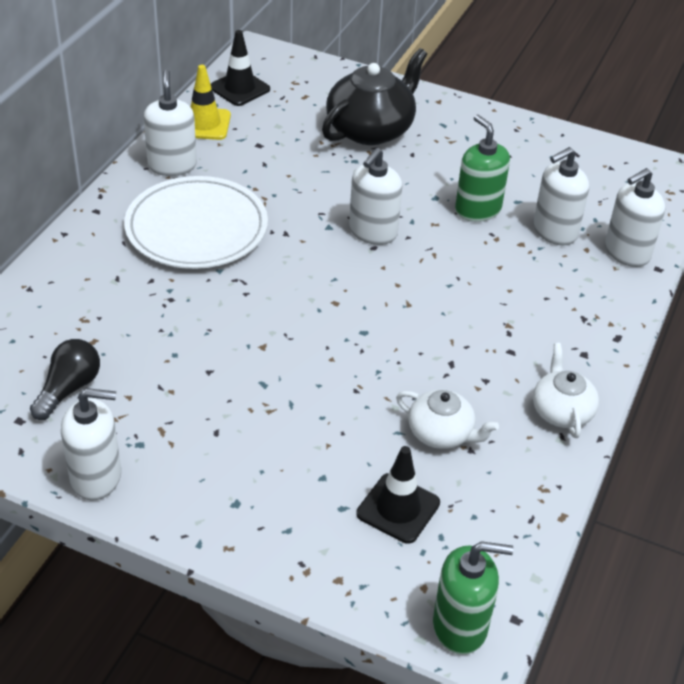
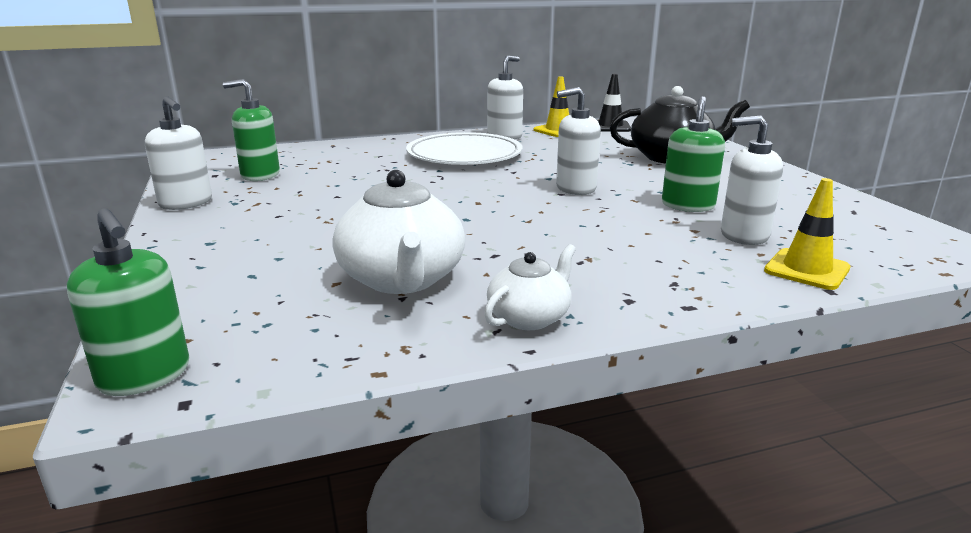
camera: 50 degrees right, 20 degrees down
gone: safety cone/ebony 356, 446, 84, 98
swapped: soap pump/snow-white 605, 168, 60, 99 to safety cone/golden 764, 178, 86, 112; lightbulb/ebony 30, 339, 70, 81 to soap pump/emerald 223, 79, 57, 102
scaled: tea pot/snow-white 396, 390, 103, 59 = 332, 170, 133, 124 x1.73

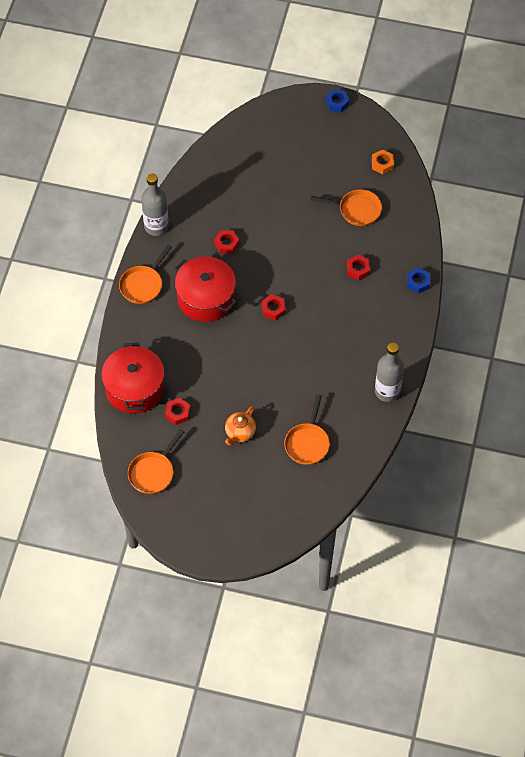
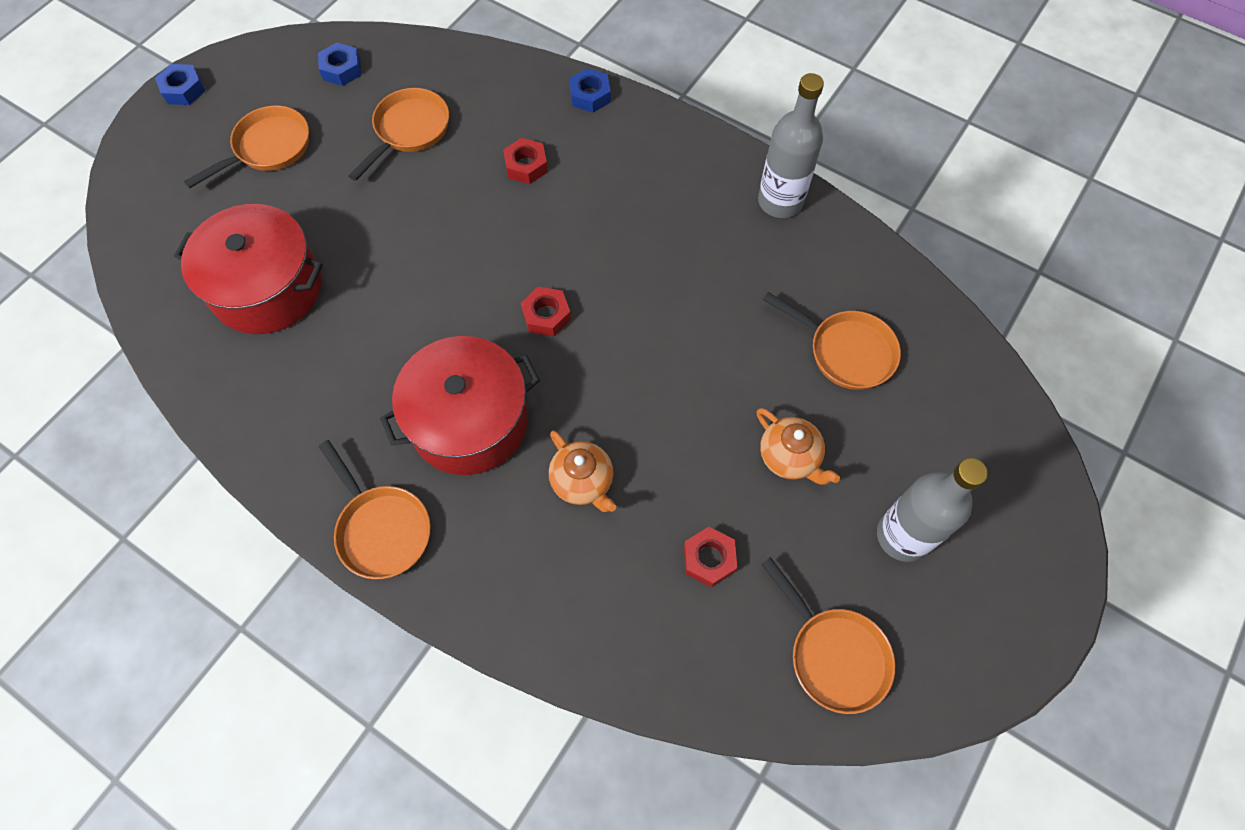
camera: 70 degrees left, 5 degrees up
gone: hex nut/red 214, 230, 25, 24
new: skillet/bright orange 184, 106, 125, 82; tea pot/bright orange 549, 431, 67, 81
shifted: bottle/grey 141, 174, 28, 62 to 877, 458, 111, 104; cooking pot/red 101, 343, 63, 71 to 174, 204, 149, 130
repainted: hex nut/bright orange 372, 149, 22, 25 to hex nut/blue 318, 43, 44, 43

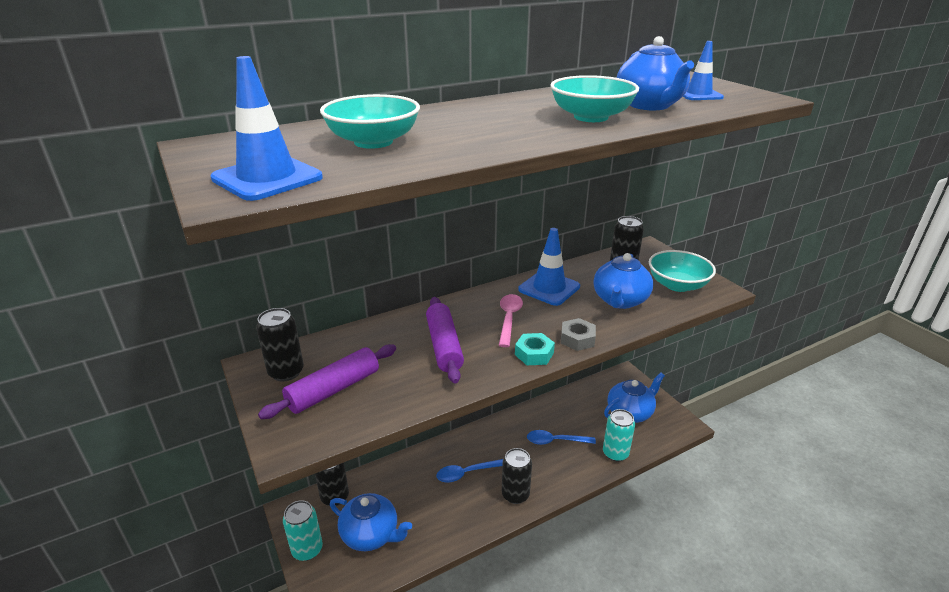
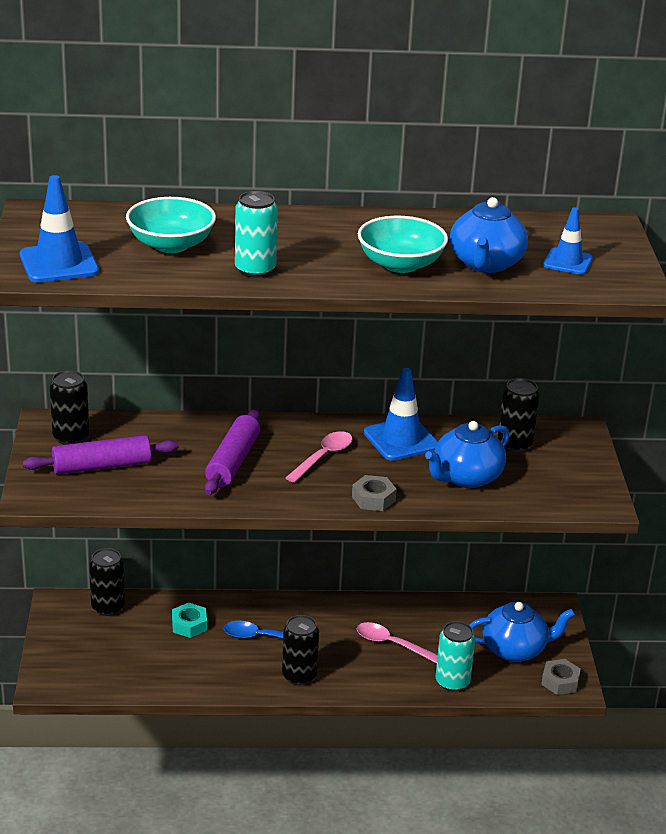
camera: 25 degrees right, 0 degrees up
gone: deep dish/aqua 649, 250, 67, 42; tea pot/blue 330, 493, 82, 58
new: hex nut/grey 541, 659, 40, 36
shifted: hex nut/aqua 515, 333, 40, 32 to 172, 602, 35, 36; can/aqua 283, 500, 40, 61 to 235, 191, 43, 87
repainted: teaspoon/blue 527, 430, 69, 15 to teaspoon/rose-pink 357, 622, 81, 42

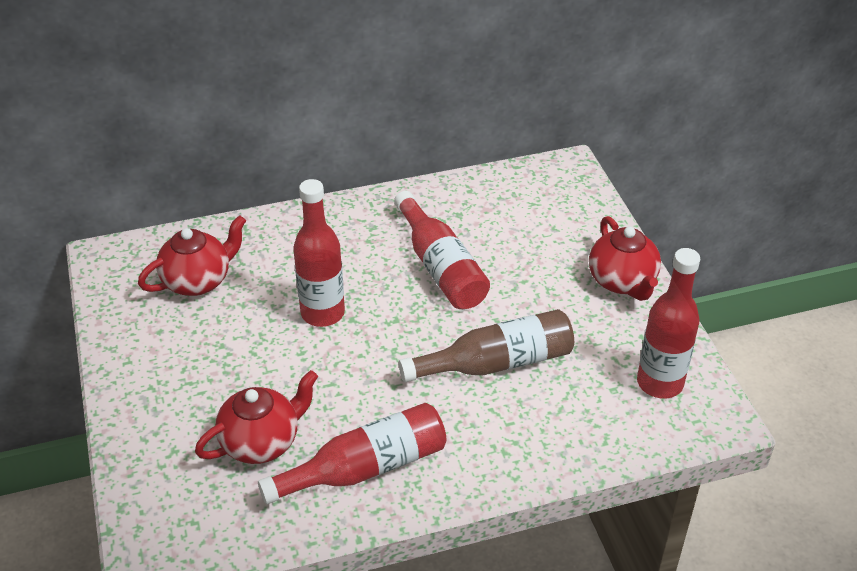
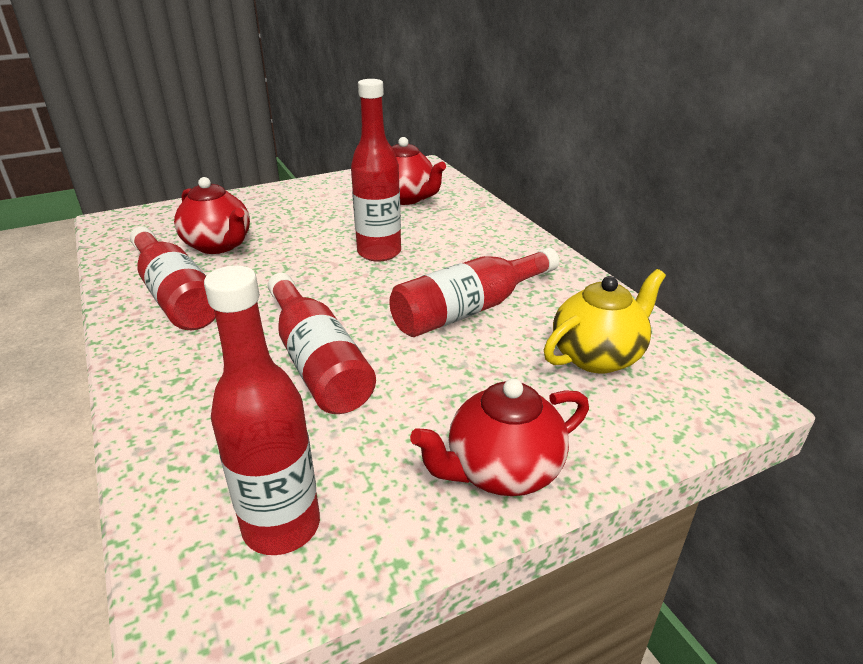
camera: 80 degrees right, 10 degrees down
new: tea pot/golden 544, 269, 122, 105
repainted: bottle/brown 399, 309, 175, 73 to bottle/red 268, 273, 108, 141

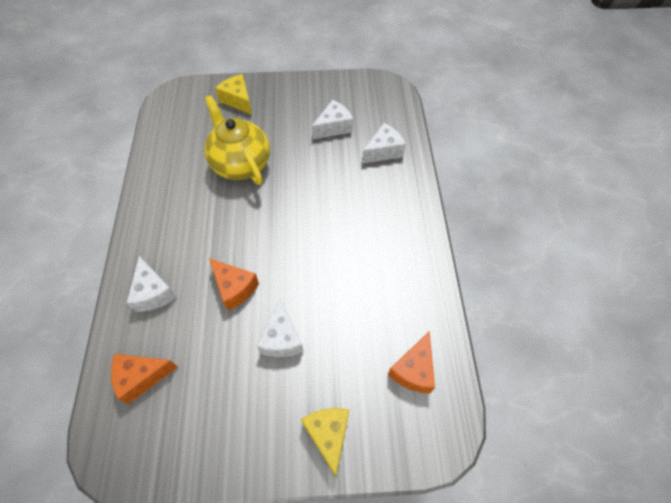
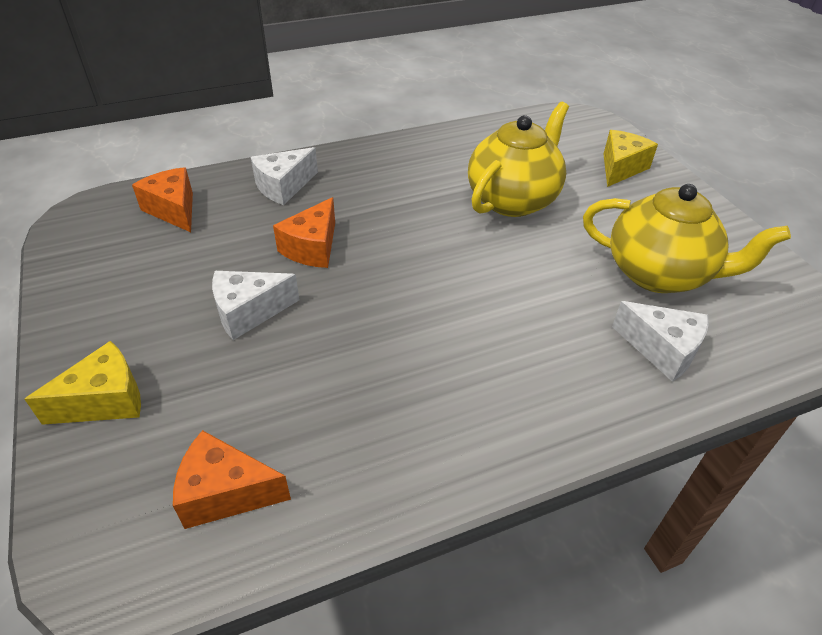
camera: 70 degrees right, 15 degrees down
swapped: piece of cheese/snow-white 312, 100, 41, 39 to tea pot/golden 583, 184, 208, 109

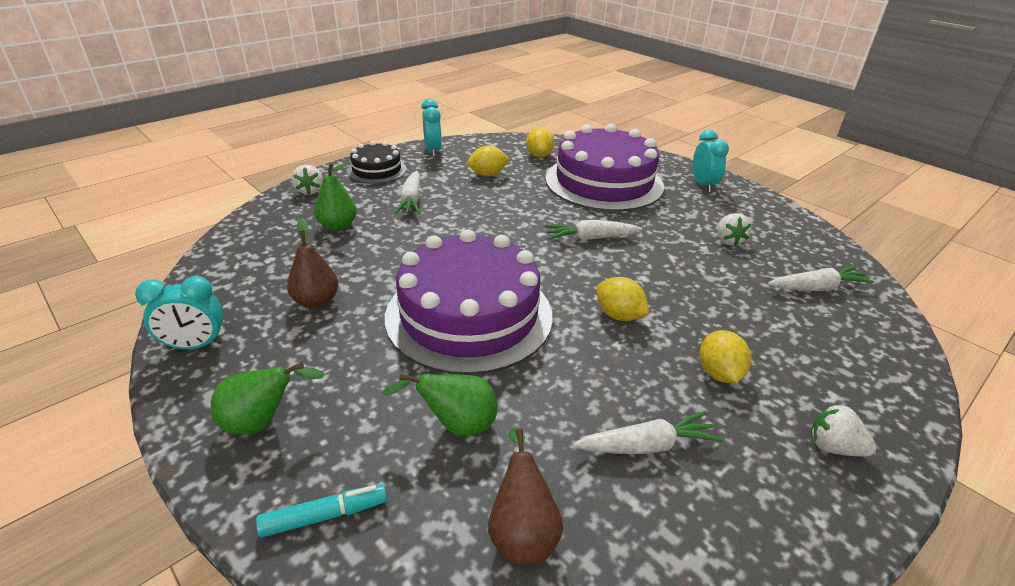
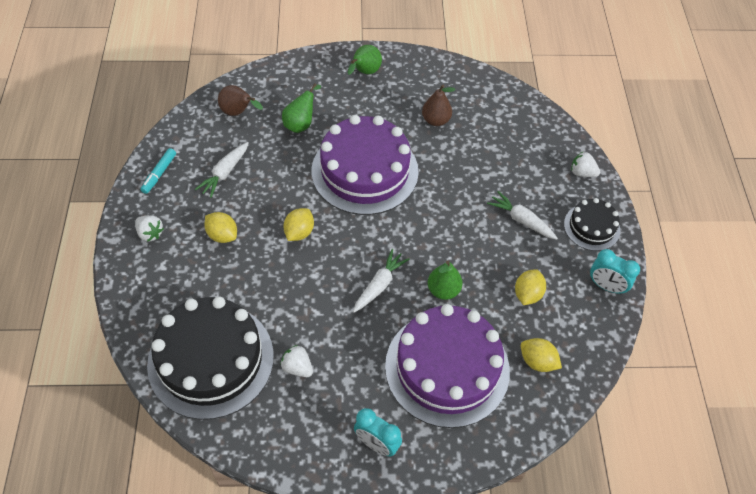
camera: 130 degrees right, 20 degrees up
gone: clock/aqua 135, 276, 89, 73
shifted: pear/emerald 314, 162, 43, 69 to 428, 261, 35, 39; marker pen/aqua 256, 484, 131, 54 to 140, 148, 36, 46
swapped: root vegetable/snow-white 768, 266, 106, 25 to layer cake/ebony 147, 296, 127, 124
rotated: lemon/golden 597, 277, 52, 44 = 283, 208, 31, 33 60 degrees counterclockwise; toy strawberry/snow-white 811, 404, 65, 53 = 135, 215, 29, 27 60 degrees clockwise

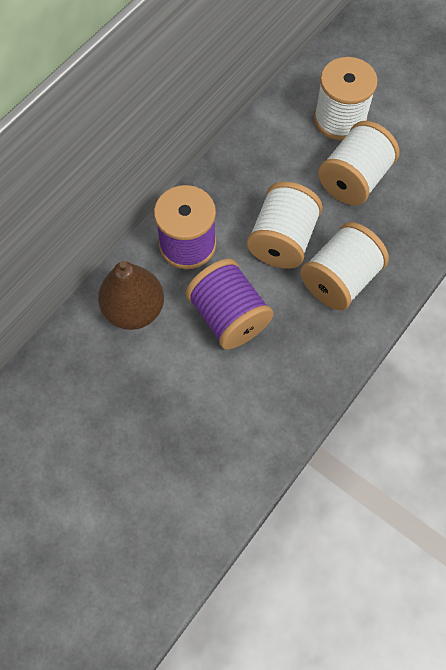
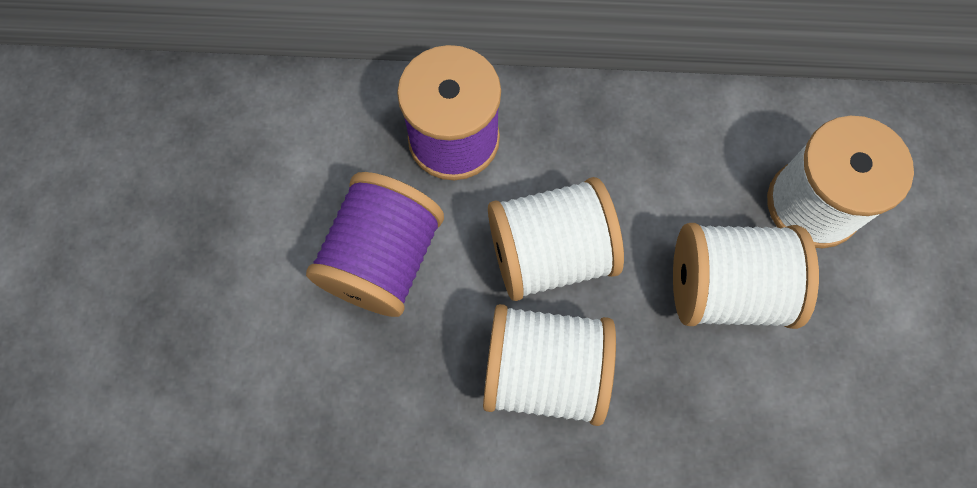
camera: 55 degrees right, 5 degrees up
gone: pear/brown 98, 261, 66, 69

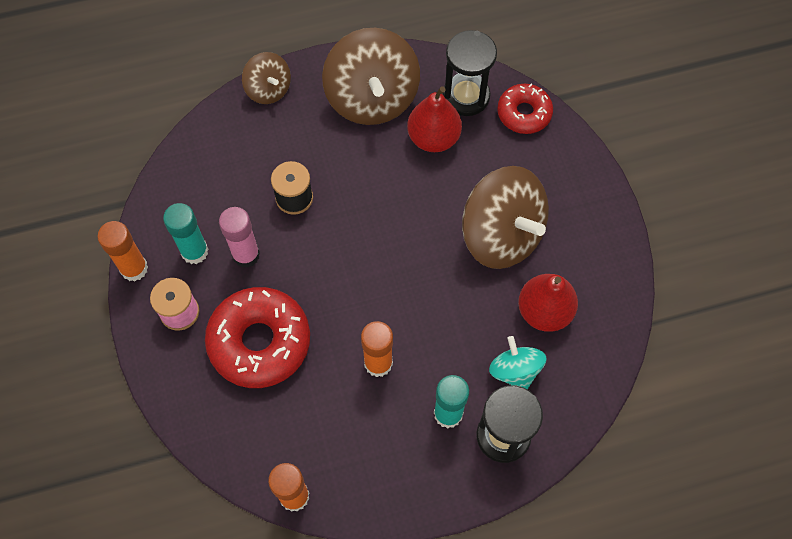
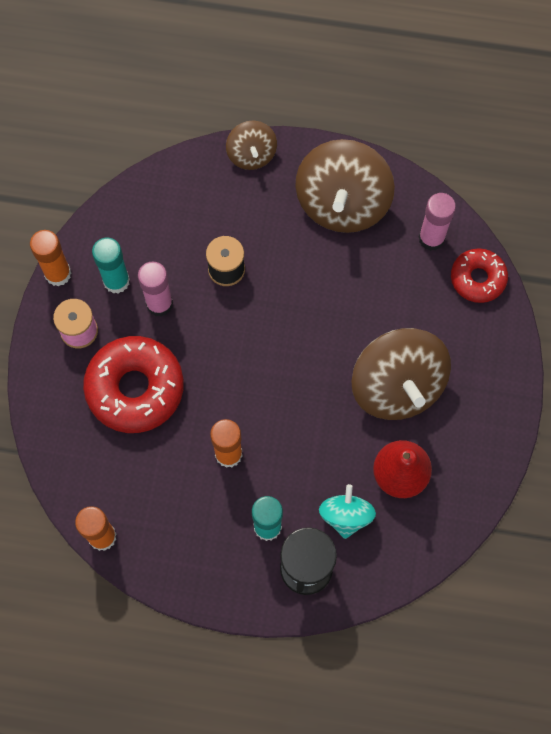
camera: 25 degrees right, 5 degrees up
gone: pear/red 407, 86, 55, 66
swapped: hourglass/ebony 443, 30, 54, 86 to stick of glue/rose-pink 419, 193, 37, 58

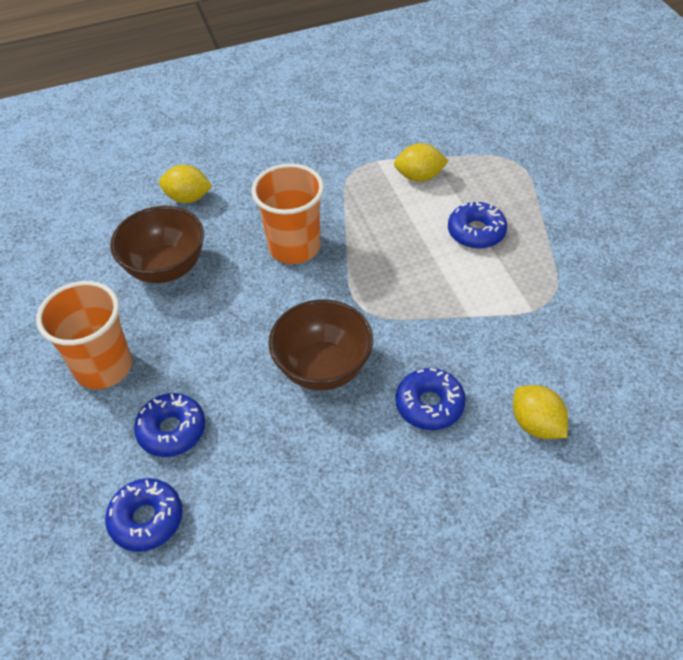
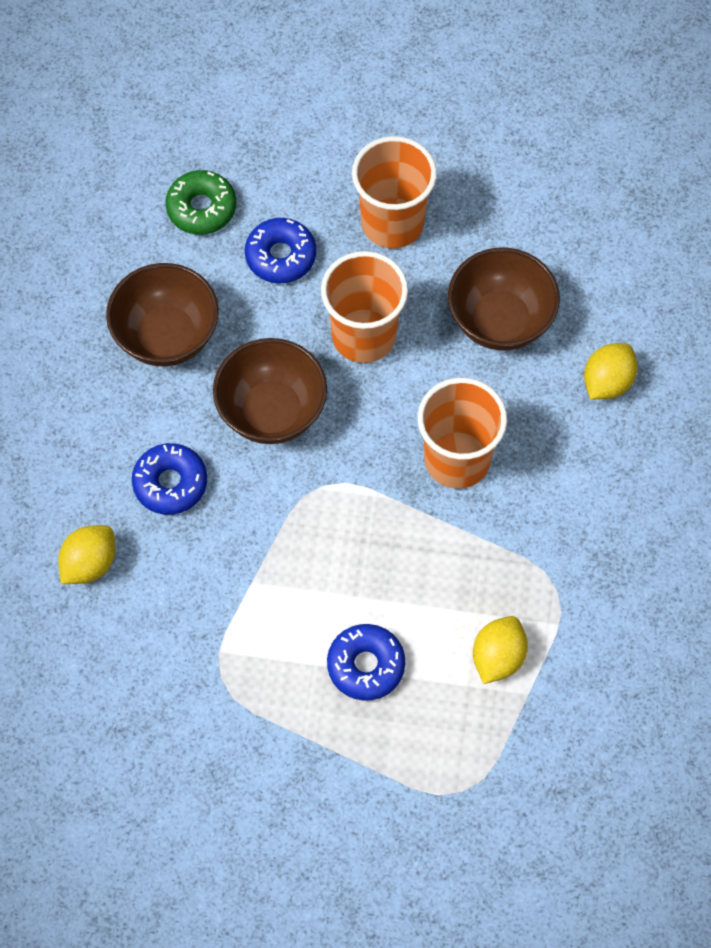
camera: 115 degrees right, 15 degrees up
new: tumbler/bright orange 321, 251, 87, 112; deep dish/brown 106, 263, 113, 103
repainted: donut/blue 105, 478, 78, 74 to donut/emerald 165, 170, 71, 65
rotated: lemon/golden 513, 385, 55, 54 = 58, 525, 57, 59 45 degrees counterclockwise

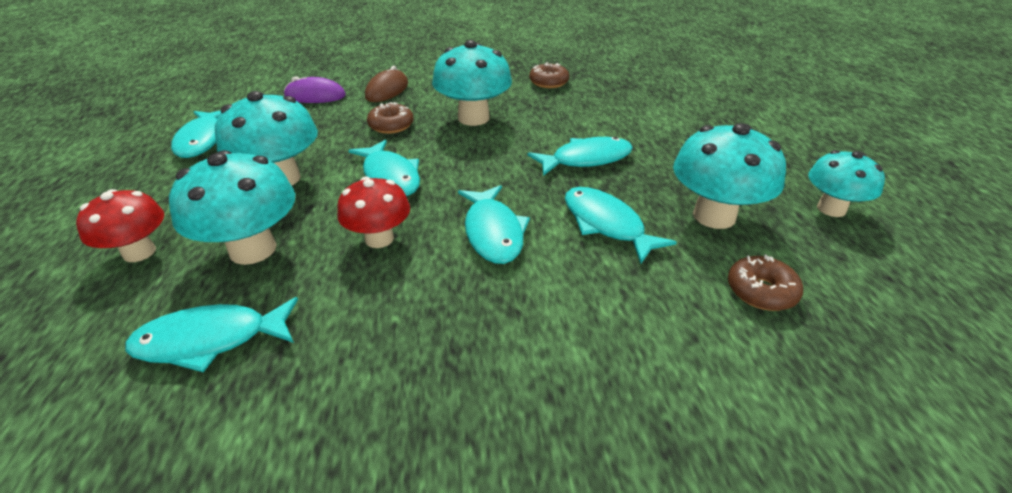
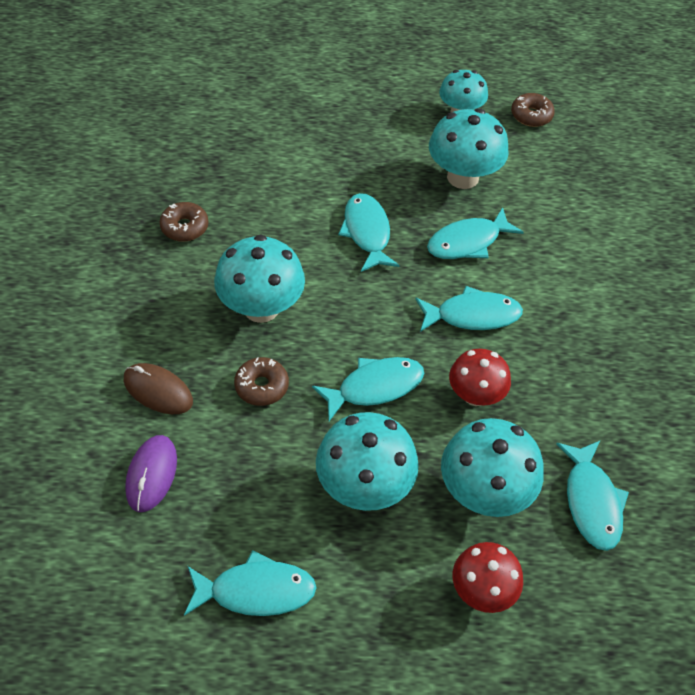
camera: 85 degrees left, 15 degrees up
shifted: donut/brown 728, 255, 75, 56 to 511, 93, 44, 34

